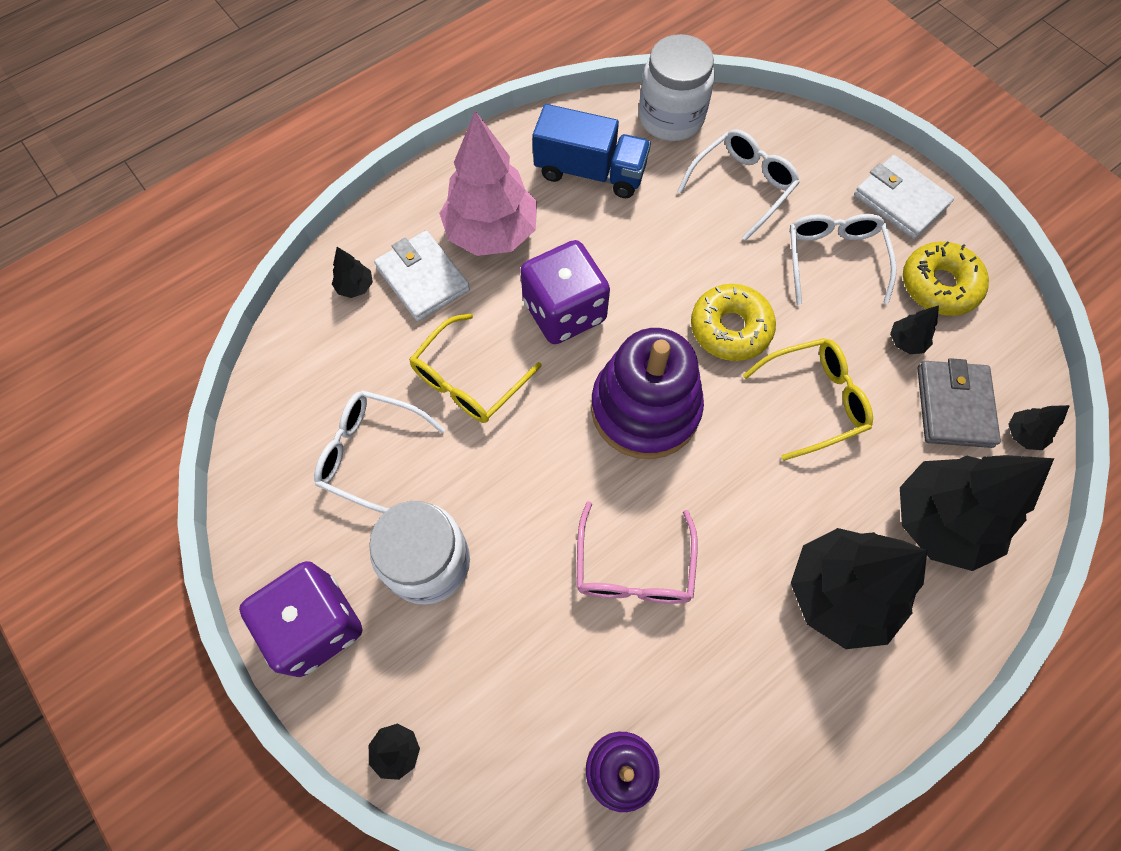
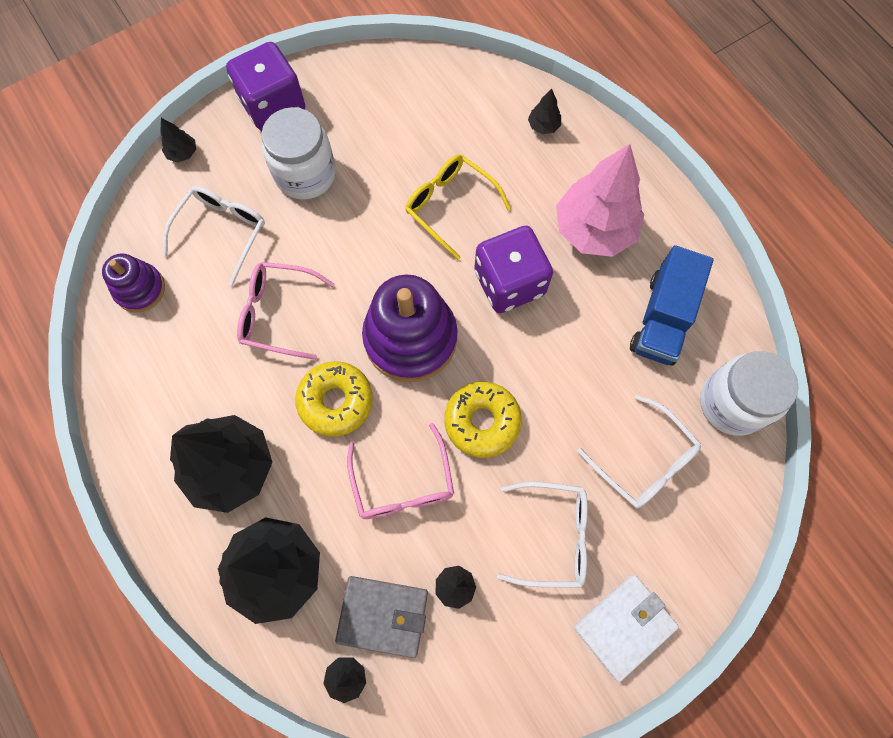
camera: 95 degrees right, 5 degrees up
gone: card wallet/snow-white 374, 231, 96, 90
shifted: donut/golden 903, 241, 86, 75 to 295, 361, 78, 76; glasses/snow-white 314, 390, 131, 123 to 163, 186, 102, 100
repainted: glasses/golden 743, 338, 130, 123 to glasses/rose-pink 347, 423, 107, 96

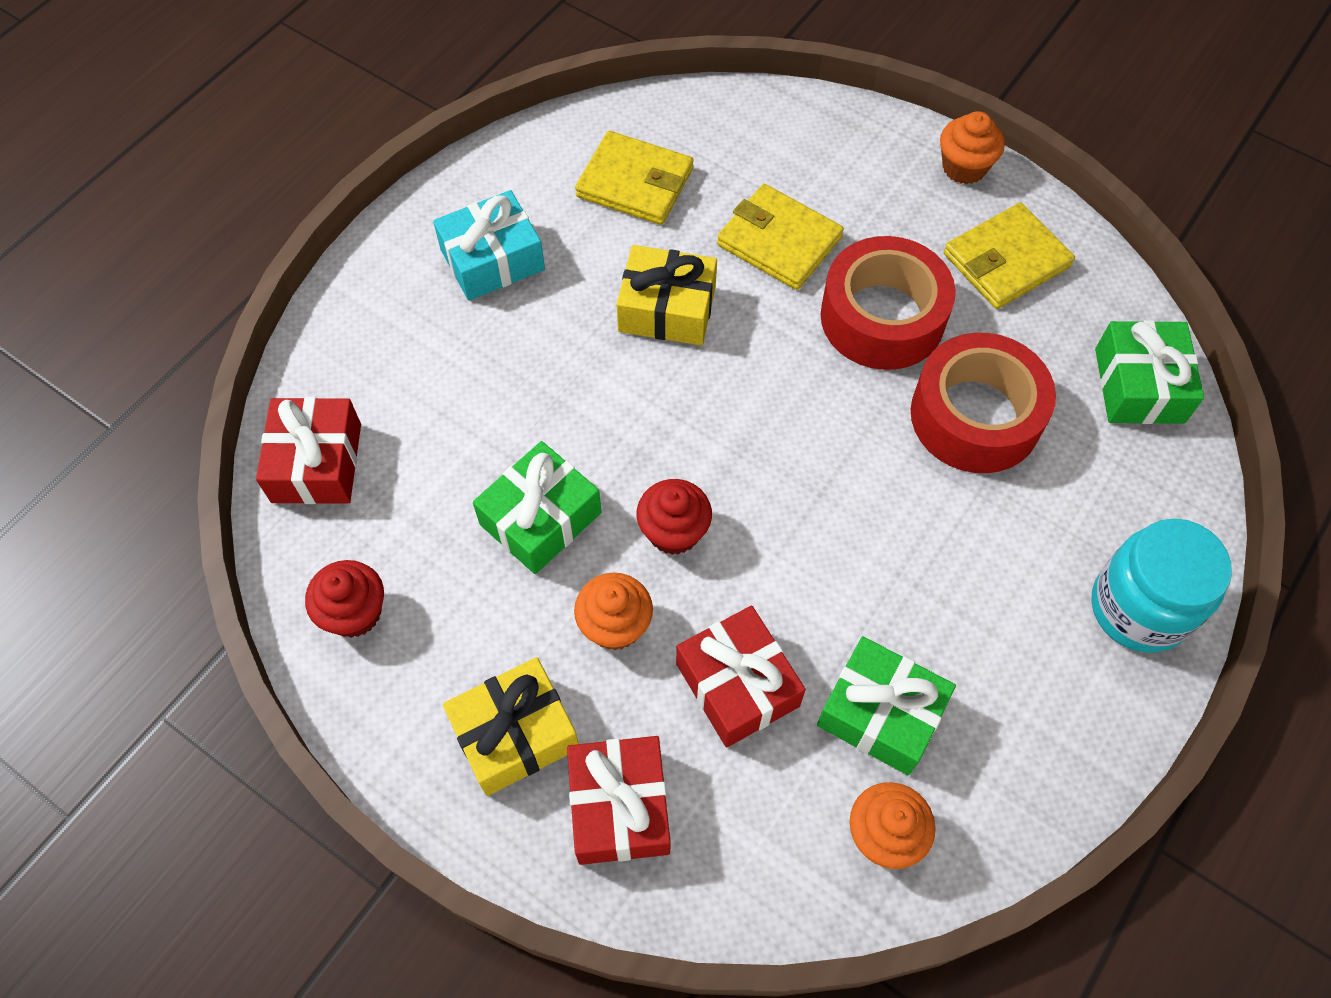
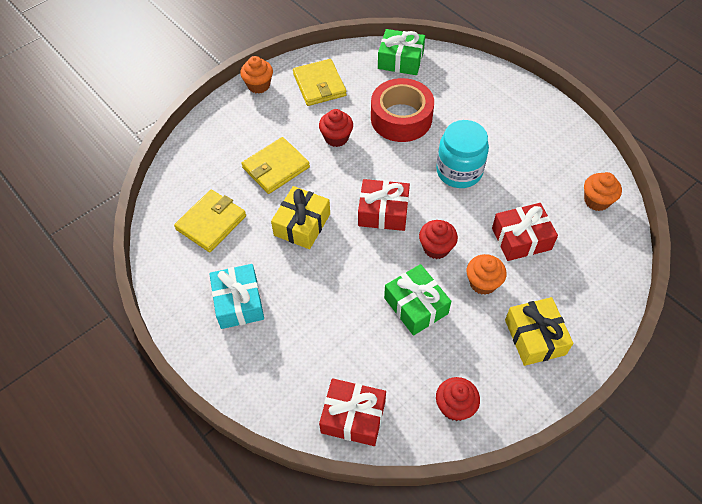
camera: 75 degrees left, 5 degrees down
gone: wrapped gift/emerald 817, 636, 139, 139
shifted: preserve jar/aqua 1091, 518, 141, 135 to 436, 120, 53, 68; wrapped gift/red 567, 736, 103, 129 to 358, 179, 52, 52
swapped: roll of tape/red 820, 236, 136, 134 to fairy cake/red 319, 109, 34, 38

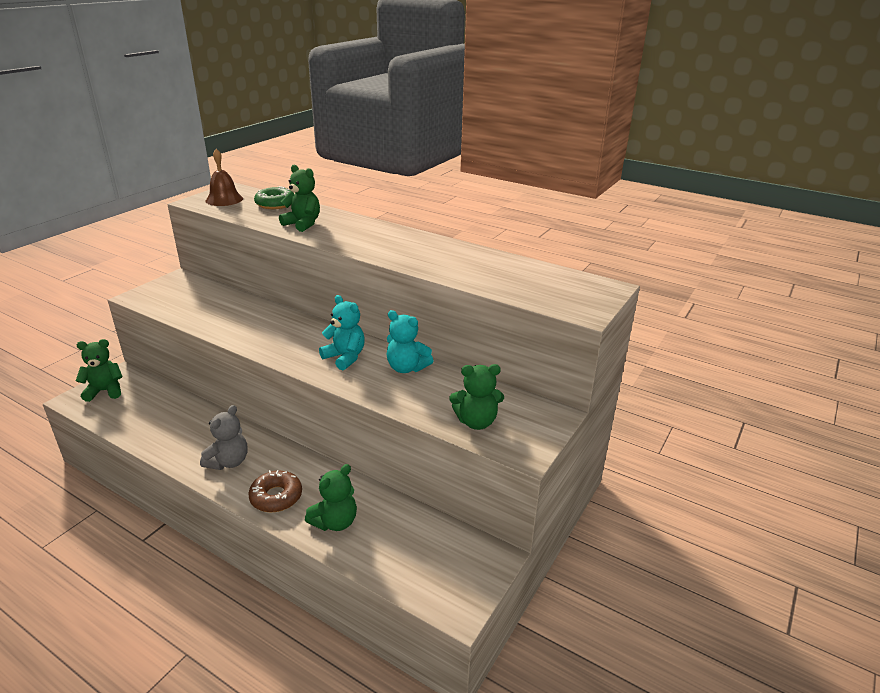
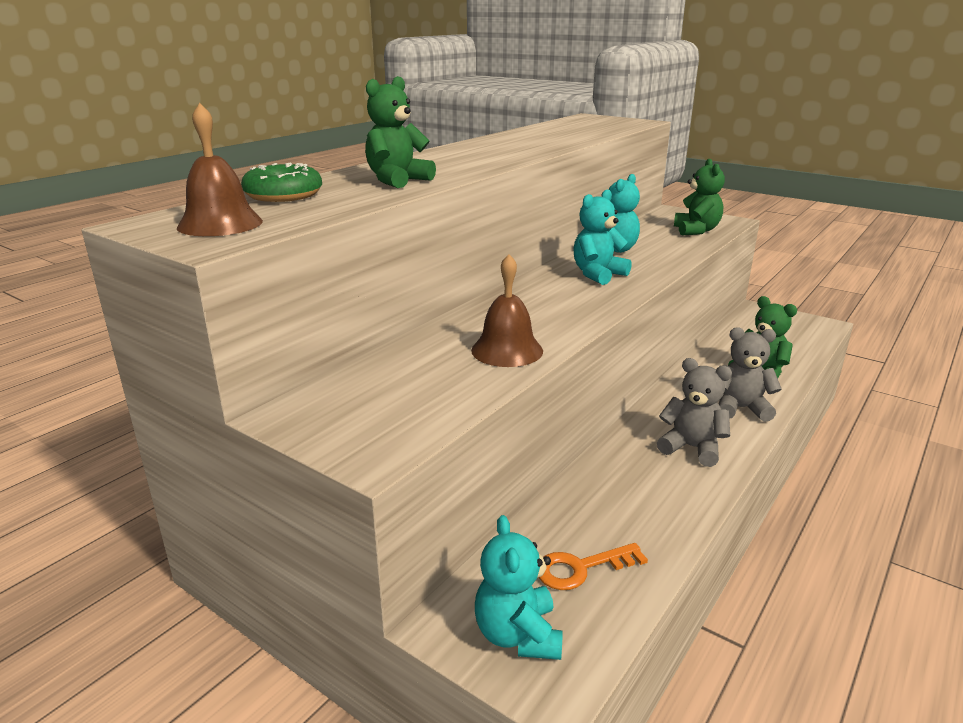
camera: 85 degrees left, 5 degrees down
new: hand bell/brown 471, 254, 72, 113; latchkey/bright orange 538, 543, 110, 47
swapped: donut/brown 248, 470, 54, 42 to teddy bear/grey 719, 327, 63, 95
repainted: teddy bear/emerald 76, 339, 47, 63 to teddy bear/aqua 475, 515, 88, 145

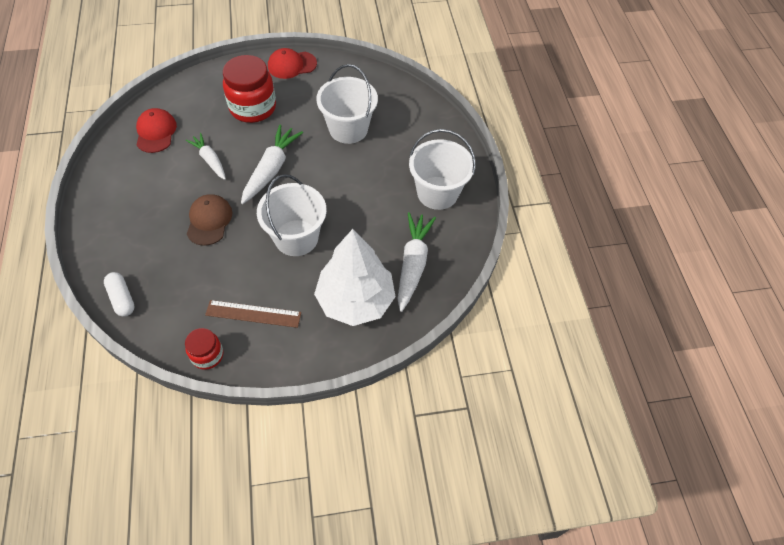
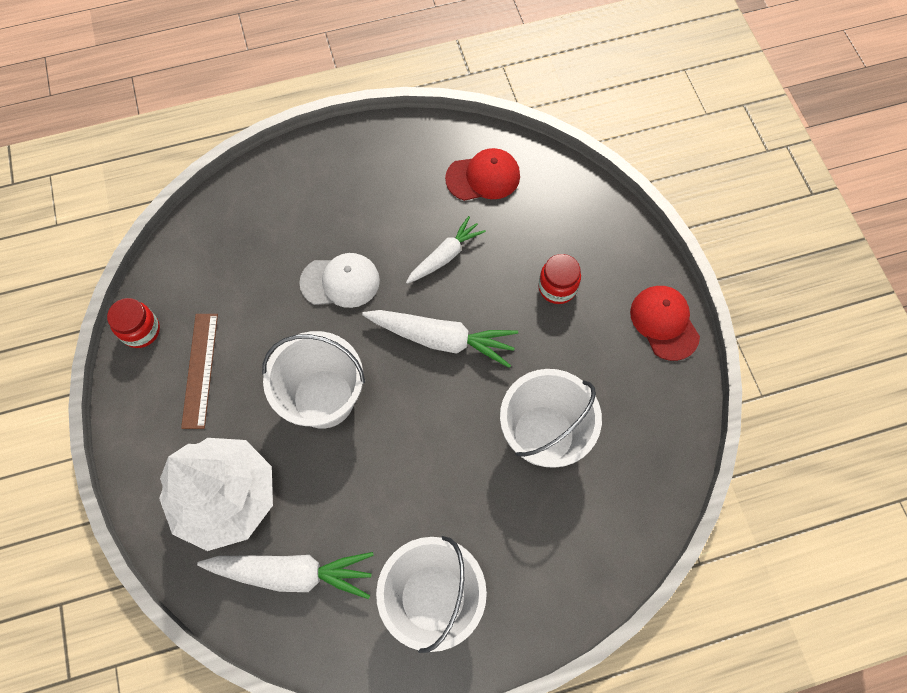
camera: 85 degrees right, 10 degrees up
gone: pill shape/snow-white 104, 272, 31, 45
repainted: baseball cap/brown 187, 194, 45, 52 to baseball cap/snow-white 299, 253, 81, 55
scaled: preserve jar/red 223, 55, 53, 68 = 538, 254, 43, 50 x0.54

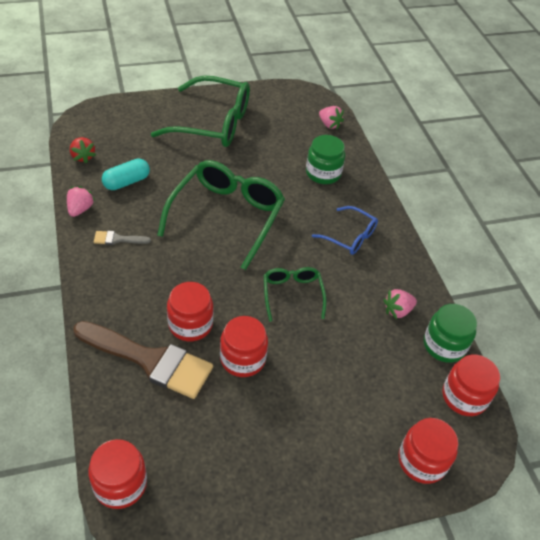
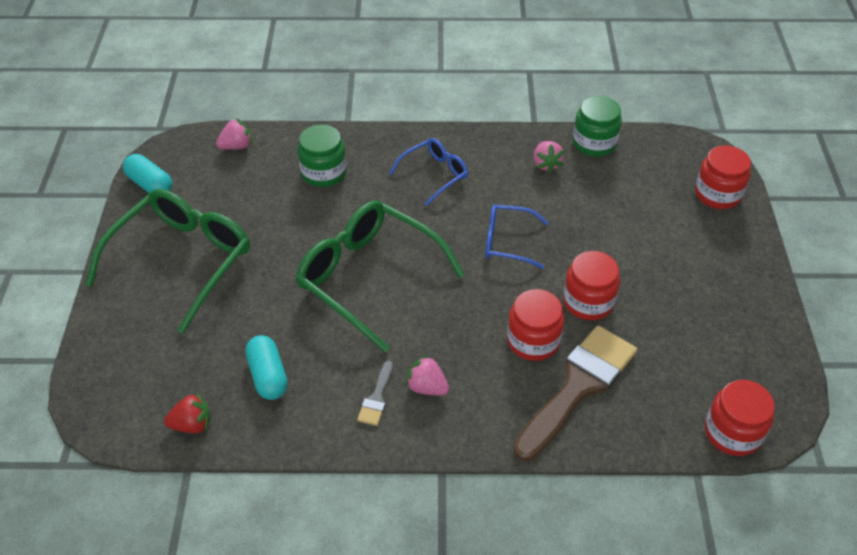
camera: 70 degrees left, 0 degrees up
gone: preserve jar/red 442, 355, 58, 61
new: pill shape/aqua 123, 154, 49, 40
shifted: toy strawberry/rose-pink 67, 186, 28, 31 to 405, 355, 44, 41
repainted: glasses/emerald 264, 267, 62, 55 to glasses/blue 485, 205, 64, 64

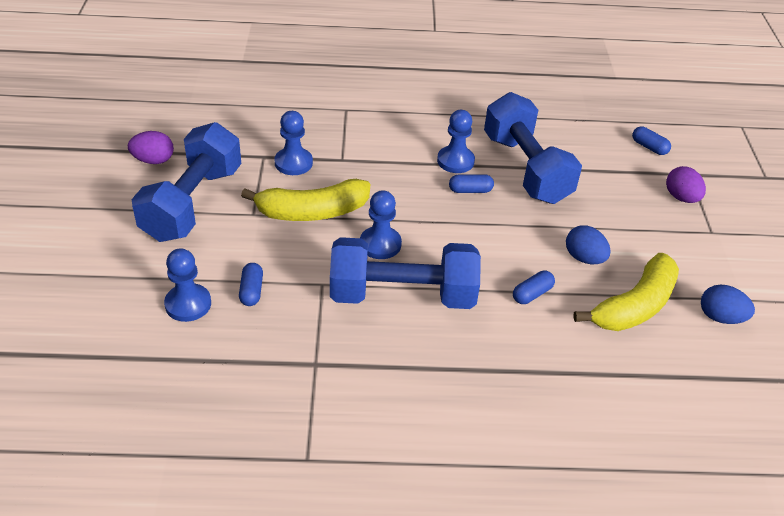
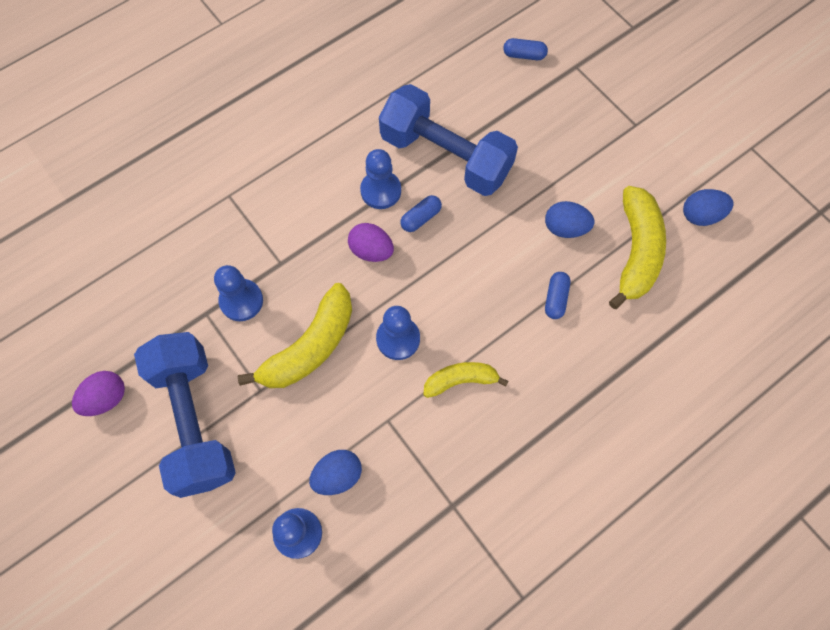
camera: 35 degrees left, 25 degrees up
shifted: egg shape/violet 666, 166, 40, 37 to 348, 223, 46, 39
swapped: free weight/blue 330, 237, 151, 72 to banana fruit/golden 424, 362, 84, 36; pill shape/blue 239, 263, 24, 43 to egg shape/blue 309, 450, 53, 45

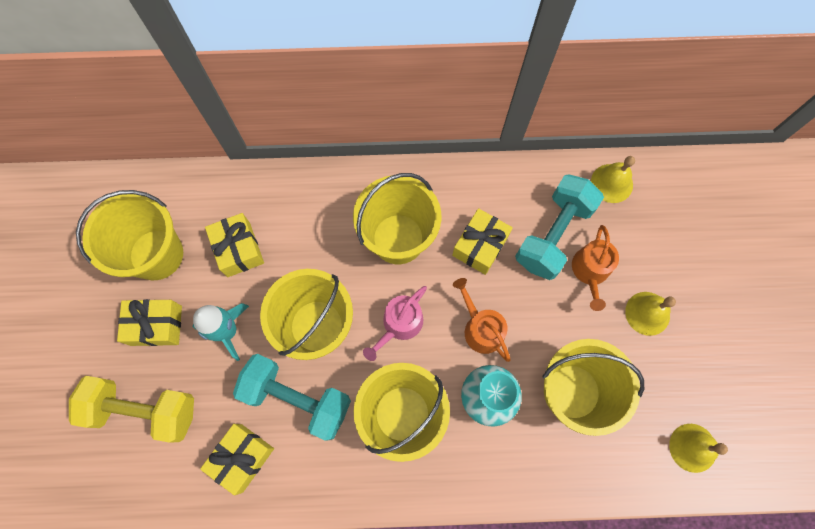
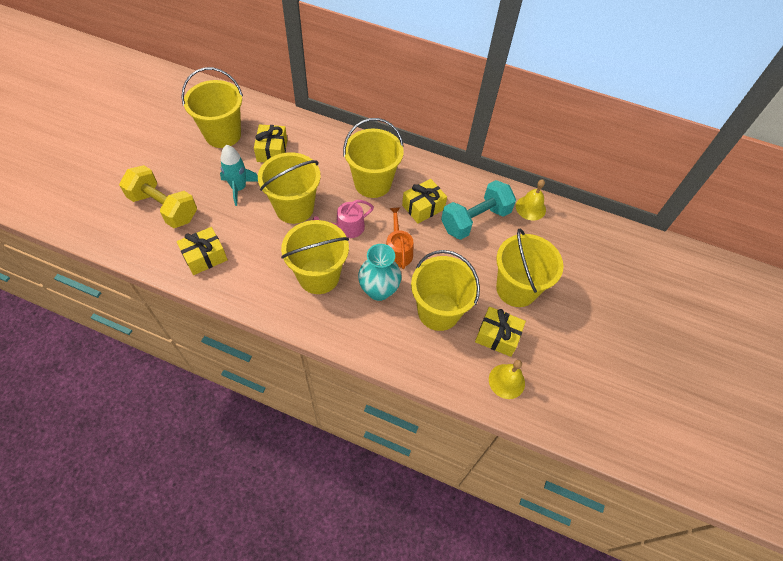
camera: 20 degrees right, 15 degrees down
gone: sprinkling can/bright orange 572, 225, 47, 86; free weight/aqua 233, 354, 118, 86
shifted: wrapped gift/golden 117, 299, 65, 47 to 475, 307, 51, 50
swapped: hand bell/golden 625, 292, 51, 44 to pail/golden 496, 228, 68, 79

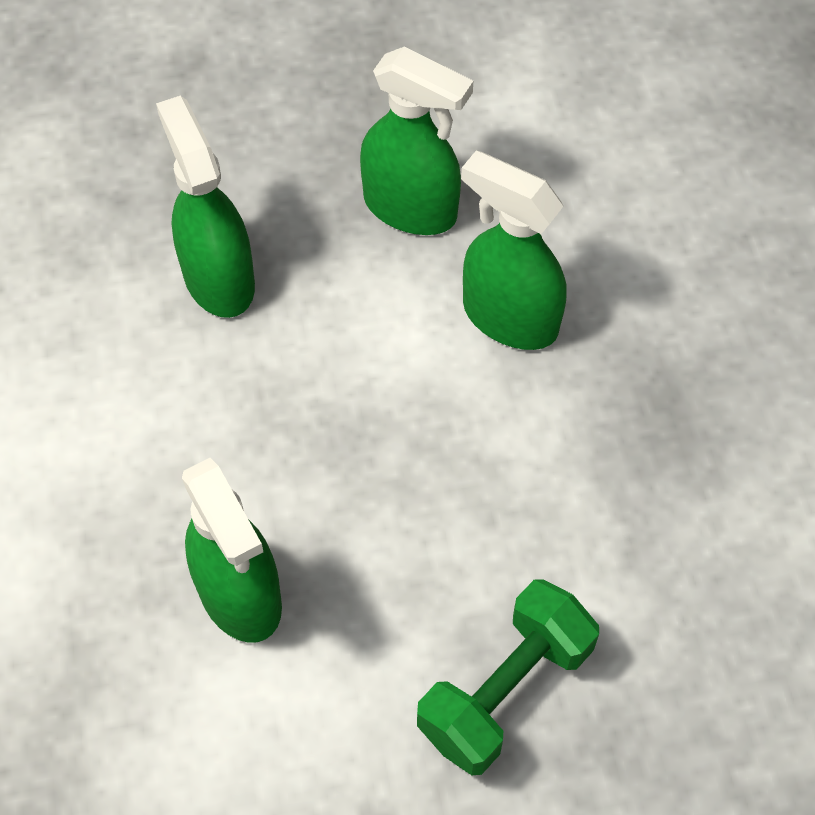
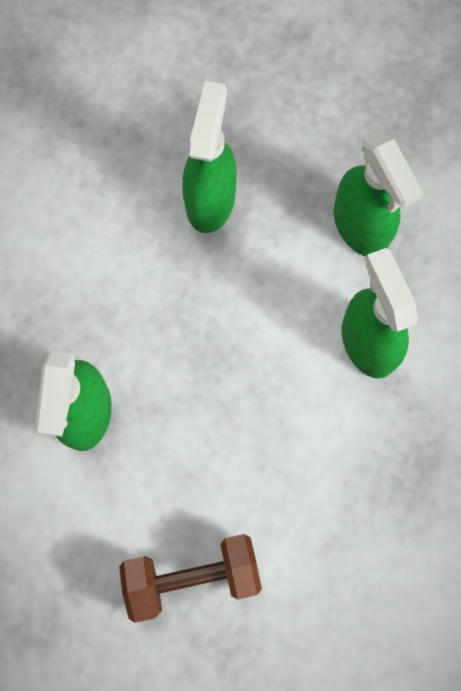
camera: 35 degrees right, 15 degrees up
repainted: free weight/emerald 417, 579, 182, 196 to free weight/brown 119, 534, 143, 89

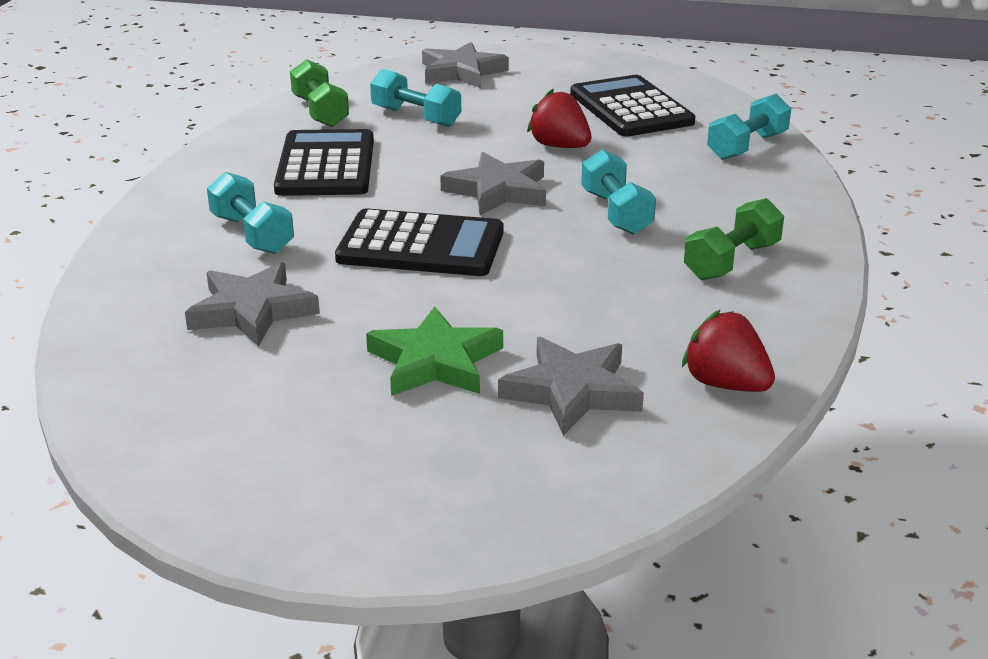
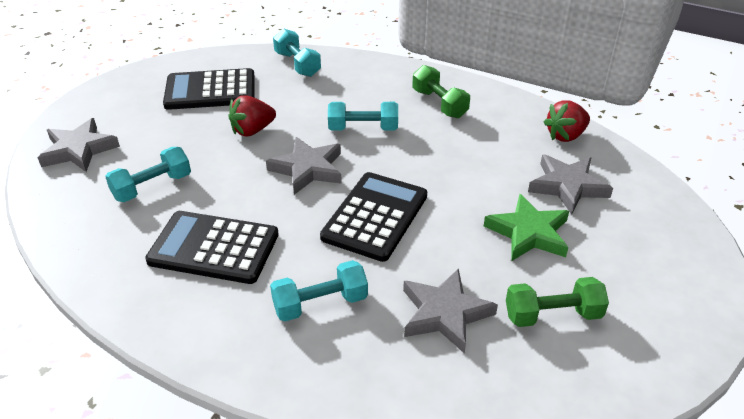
camera: 75 degrees left, 10 degrees up
shifted: free weight/emerald 290, 59, 59, 68 to 506, 277, 103, 50

